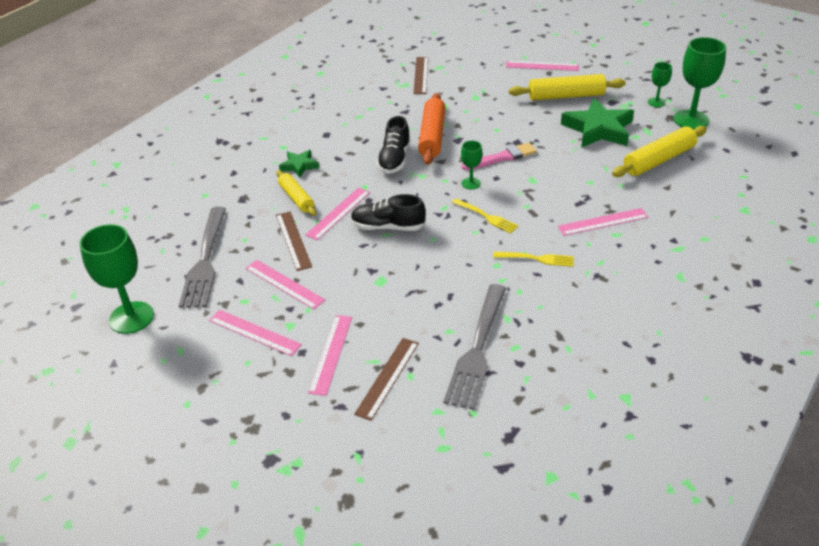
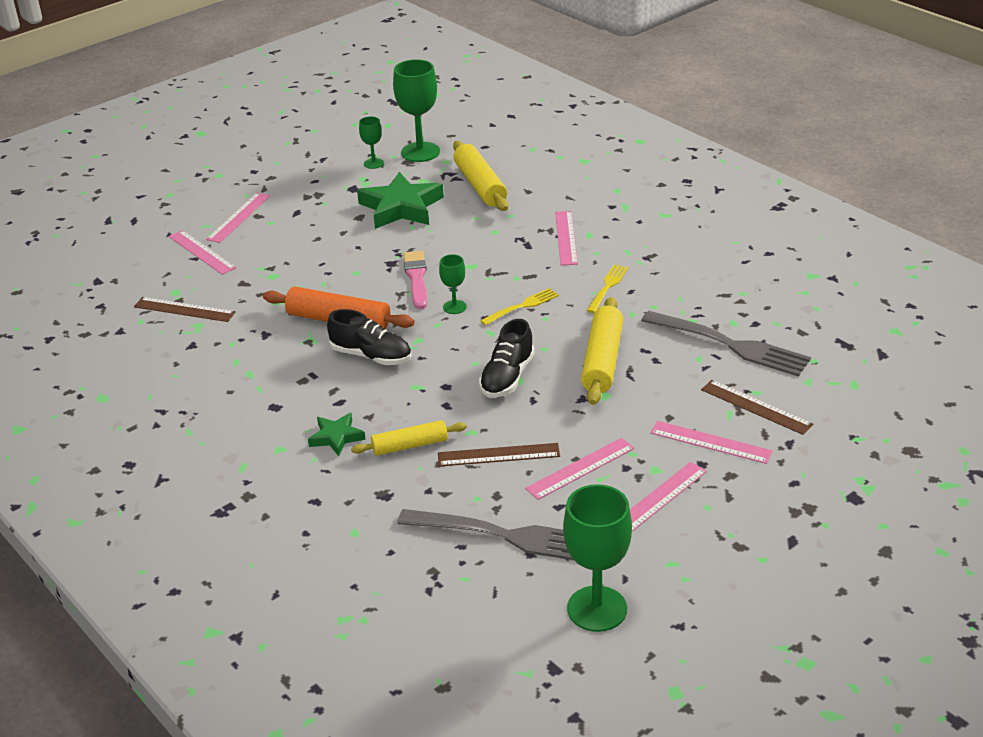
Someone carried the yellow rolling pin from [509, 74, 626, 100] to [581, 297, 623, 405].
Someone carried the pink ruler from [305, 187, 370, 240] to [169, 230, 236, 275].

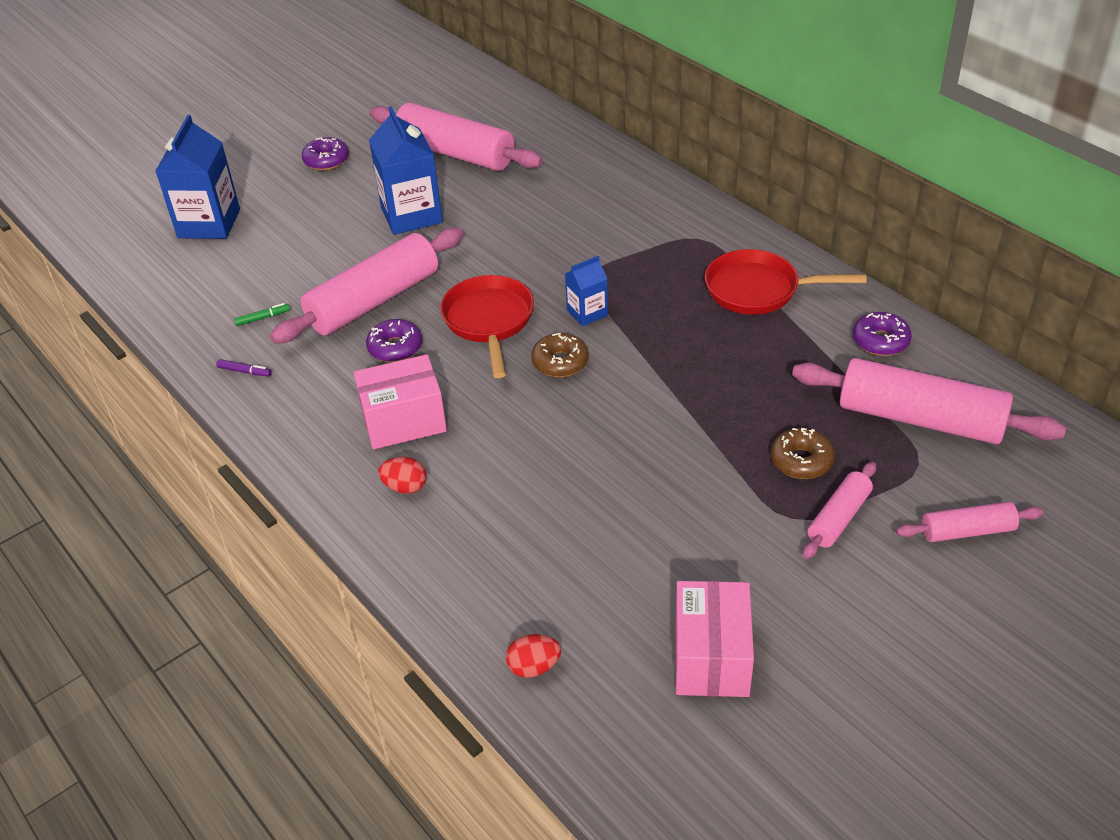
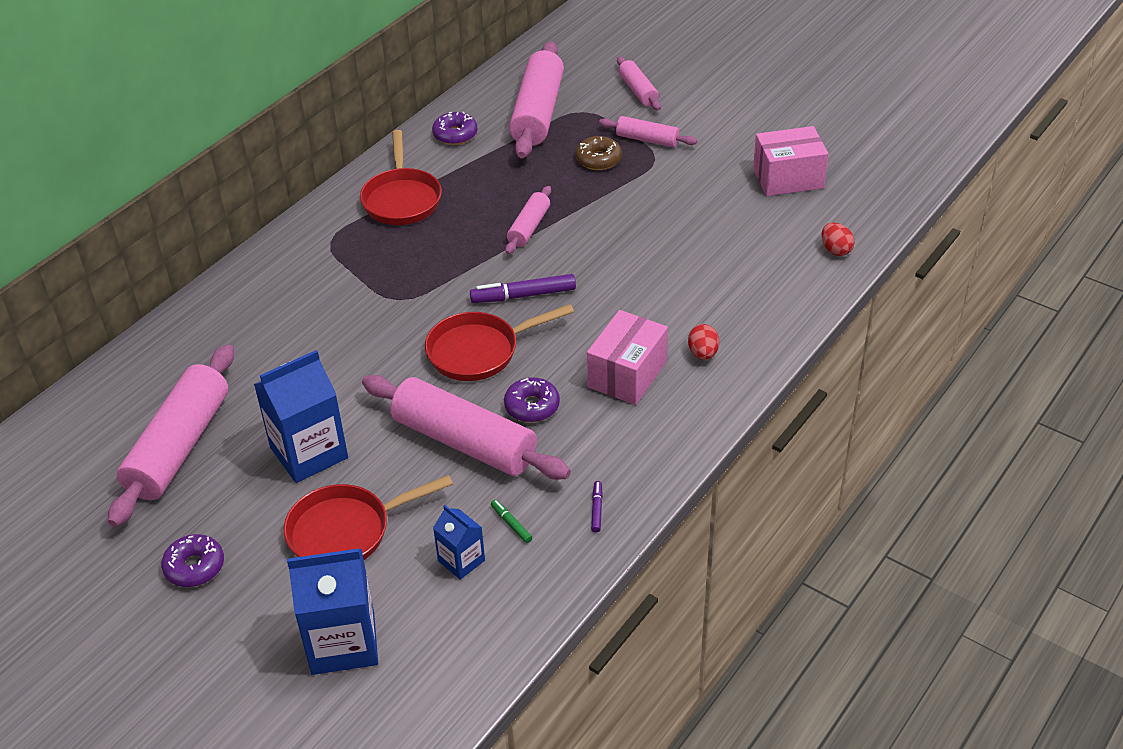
Someone carried the blue carton from [565, 256, 608, 326] to [433, 505, 485, 580].
Someone swapped the brown donut at [531, 333, 589, 377] for the purple marker at [470, 274, 576, 303].
Someone rotated the pink box at [354, 354, 447, 449] by 60 degrees clockwise.
Someone put down the pink rolling pin at [505, 186, 551, 254].
Someone put down the red pan at [284, 475, 453, 560].

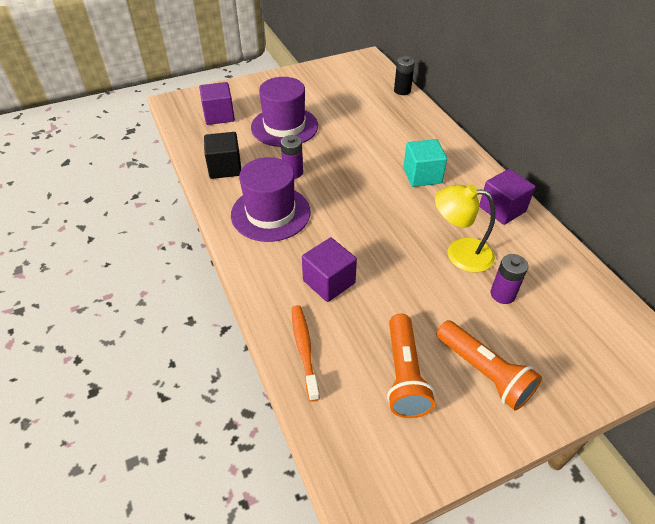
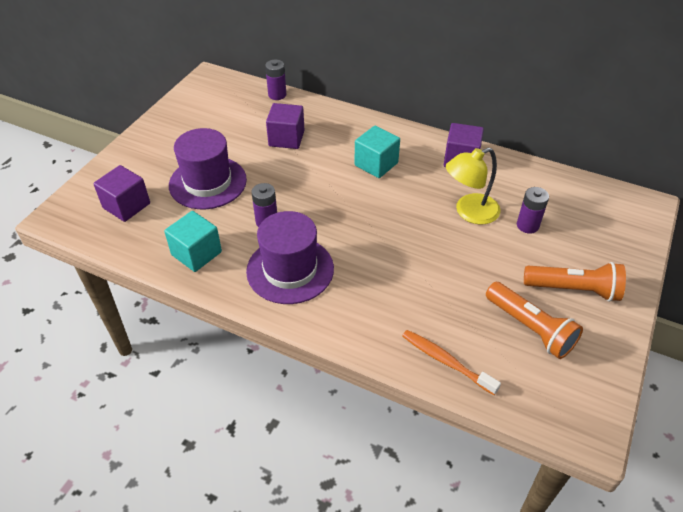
Someone repainted the black battery at [394, 56, 415, 95], which became the purple battery at [265, 60, 286, 100].
Someone repainted the black cube at [204, 132, 241, 179], which became the turquoise cube at [164, 211, 222, 272].
Someone carried the purple cube from [302, 237, 357, 302] to [266, 103, 304, 149].

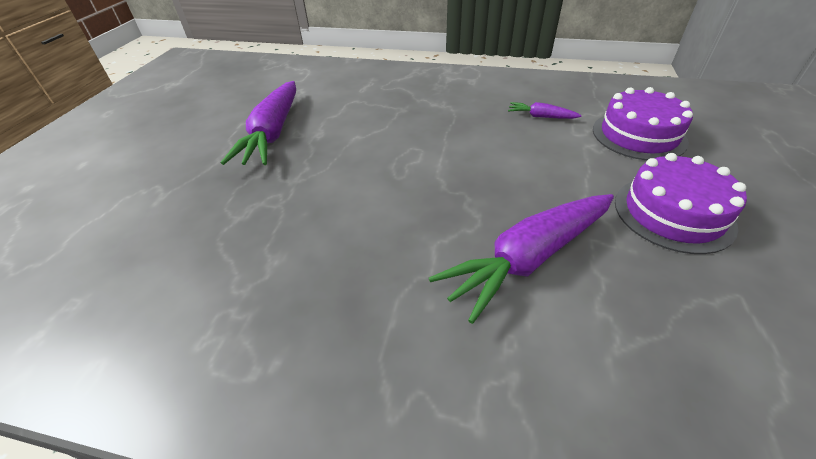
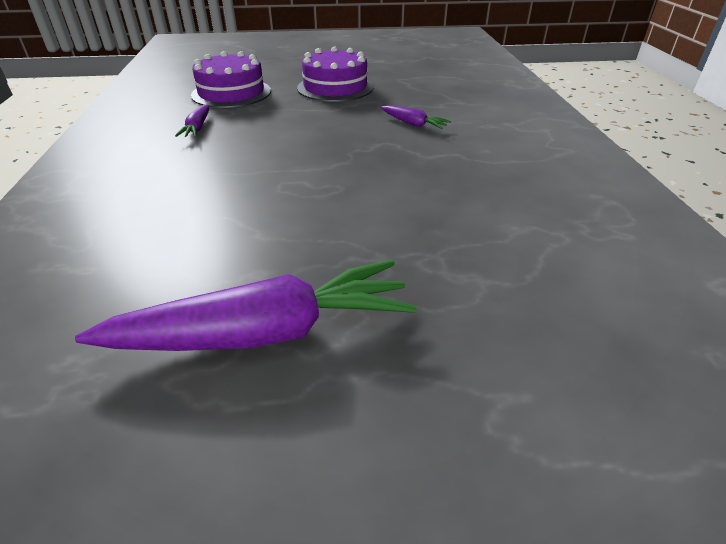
Someone scaled the purple carrot at [429, 194, 614, 324] by 0.45.

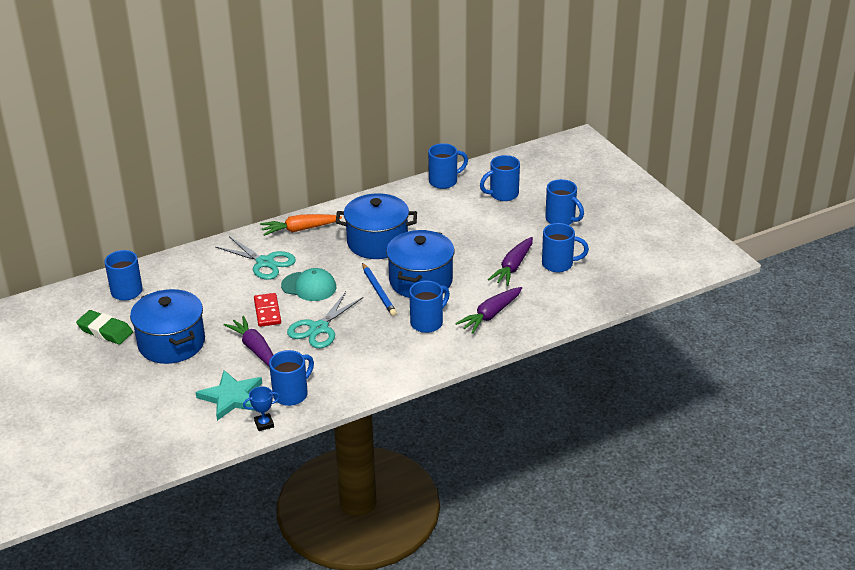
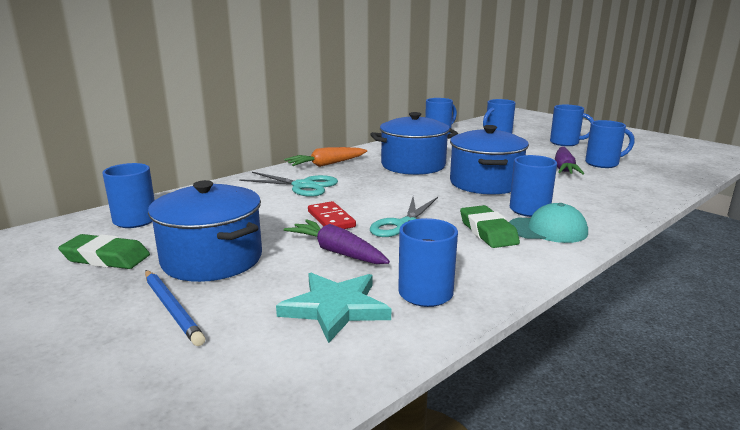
Someone carried the blue pencil from [362, 263, 397, 316] to [145, 270, 206, 346].
Someone carried the turquoise cap from [281, 268, 336, 301] to [509, 203, 588, 243].
Someone took away the purple carrot at [455, 287, 522, 334].
Someone took away the blue trophy at [243, 386, 280, 431].
Someone put down the green eraser at [460, 205, 520, 248].

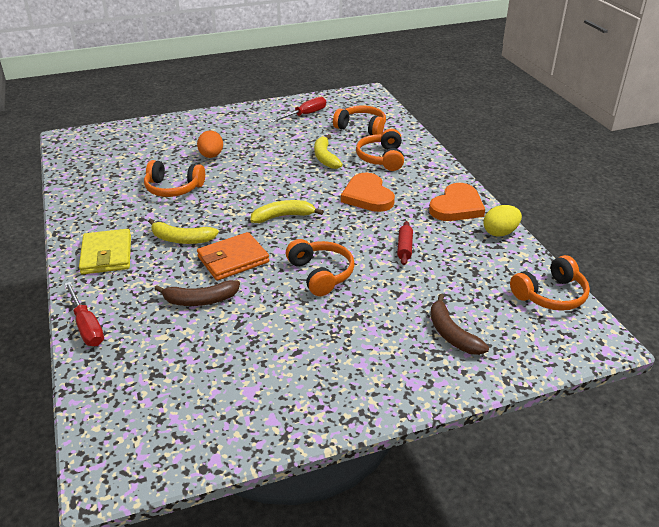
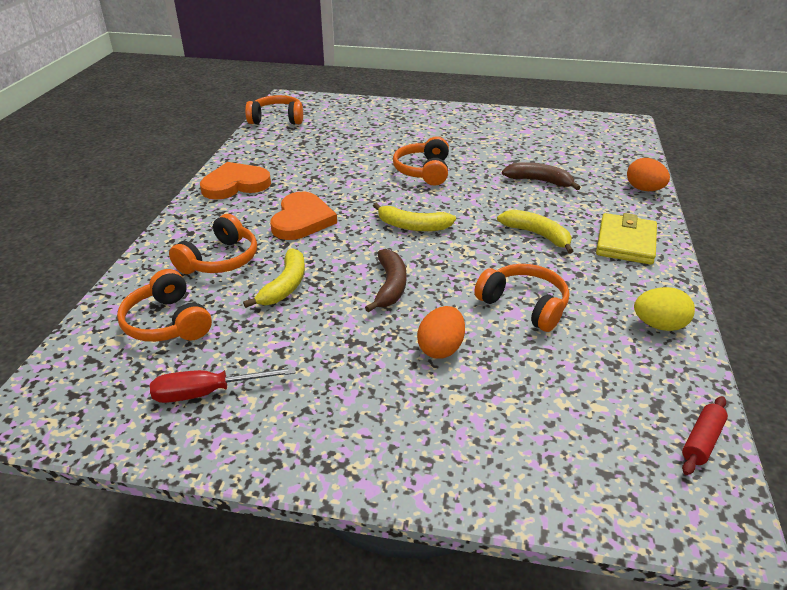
Someone carried the yellow egg from [483, 205, 522, 237] to [634, 287, 695, 331].
Someone carried the red rolling pin from [397, 221, 413, 265] to [682, 396, 728, 475].
Someone took away the orange wallet at [197, 232, 269, 281].
Someone swapped the red screwdriver at [64, 282, 104, 346] for the orange egg at [627, 158, 670, 191].
Someone carried the brown banana from [430, 294, 489, 355] to [365, 249, 406, 312].

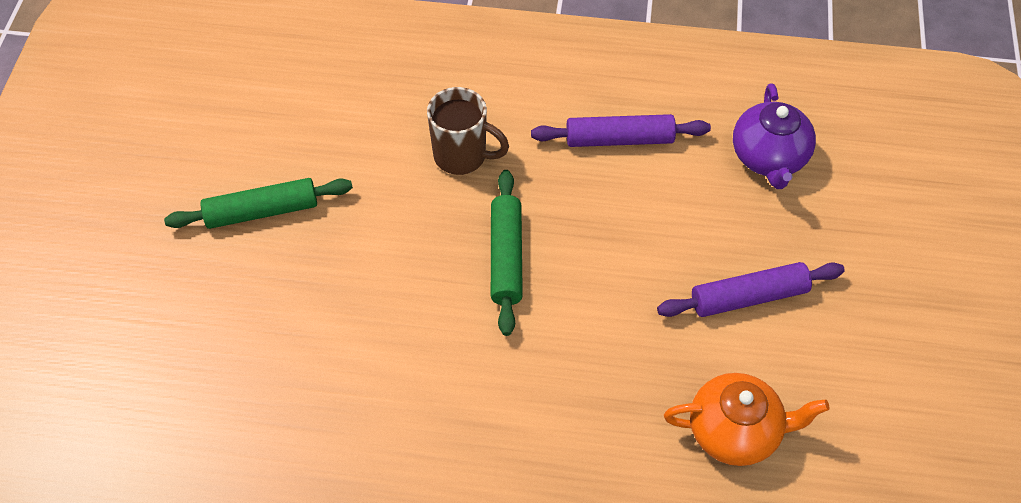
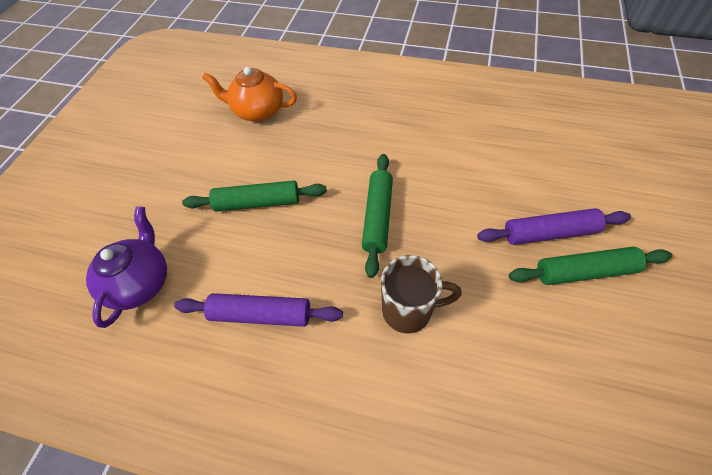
Someone rotated the brown mug at [427, 87, 509, 175] by 150 degrees clockwise.
Someone carried the purple rolling pin from [657, 262, 845, 317] to [477, 208, 631, 245].
Someone put down the green rolling pin at [182, 181, 327, 211].

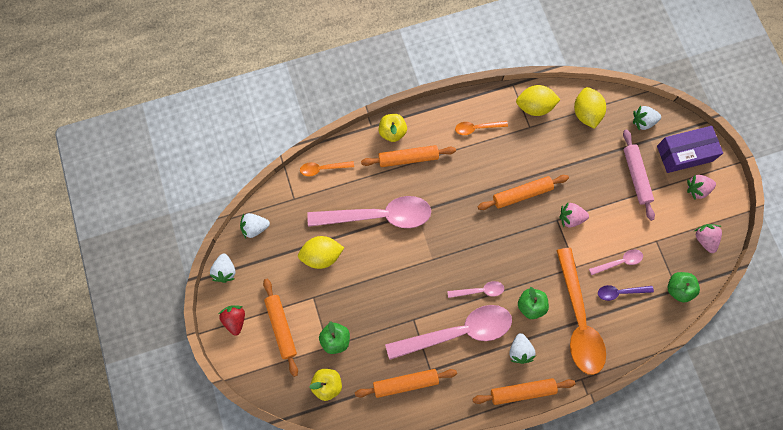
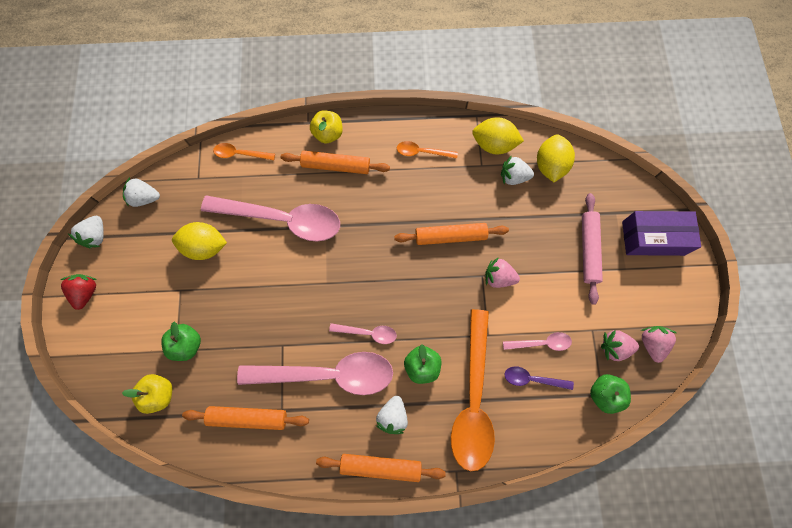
Someone carried the white strawberry from [633, 106, 661, 131] to [501, 155, 534, 185].
Someone carried the pink strawberry from [687, 175, 716, 200] to [601, 330, 639, 361].
Someone took away the orange rolling pin at [263, 279, 298, 377].

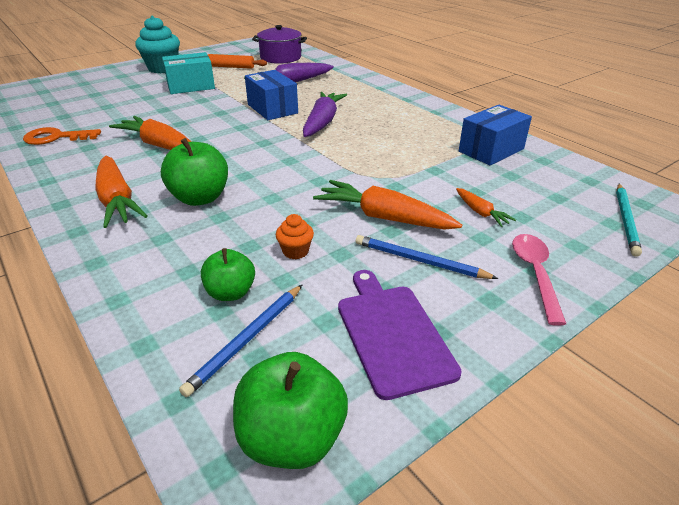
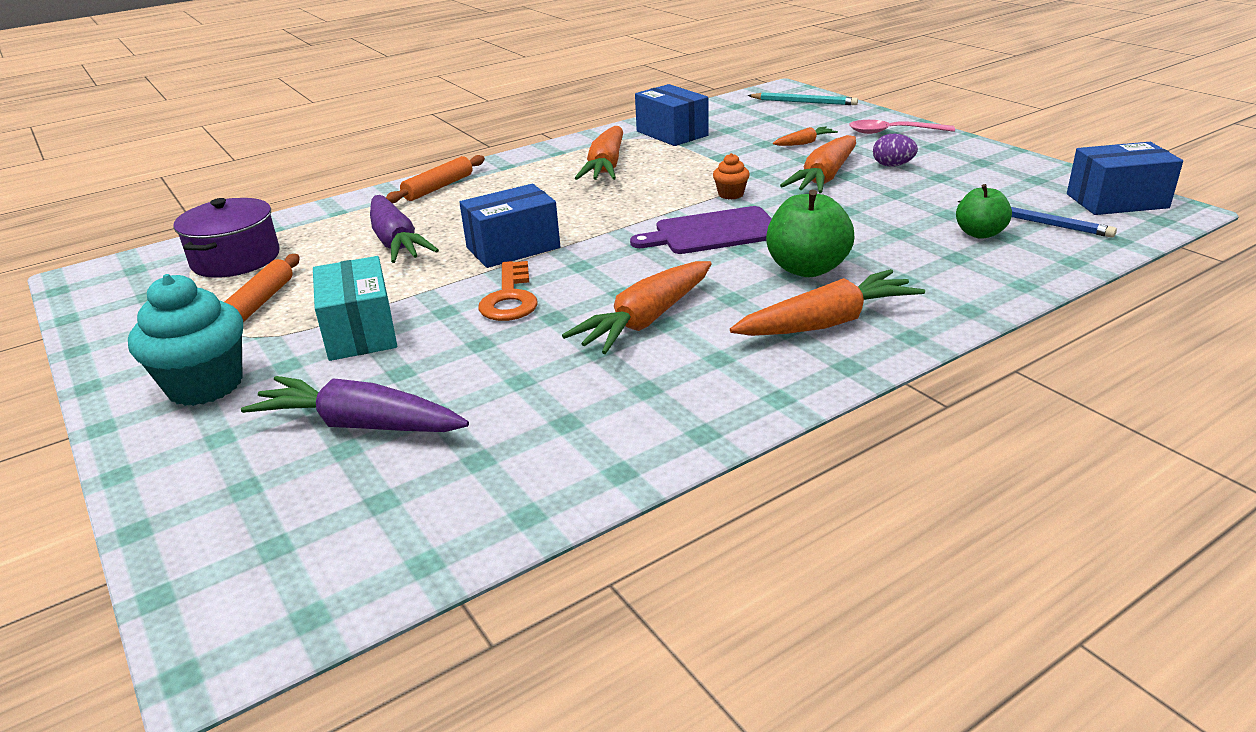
Someone carried the purple carrot from [303, 92, 347, 137] to [241, 376, 469, 432].
Someone carried the orange key from [23, 127, 101, 145] to [478, 261, 538, 321].
Someone carried the orange cupcake from [276, 214, 314, 259] to [713, 153, 750, 199].
Someone swapped the blue pencil at [356, 235, 498, 279] for the purple egg at [873, 134, 918, 167].
Someone carried the purple cutting board from [338, 270, 462, 400] to [630, 206, 772, 254].
Someone swapped the green apple at [233, 352, 348, 469] for the blue box at [1067, 142, 1183, 215].
Someone put down the orange carrot at [575, 126, 623, 180].
Someone put down the orange rolling pin at [386, 155, 485, 203].

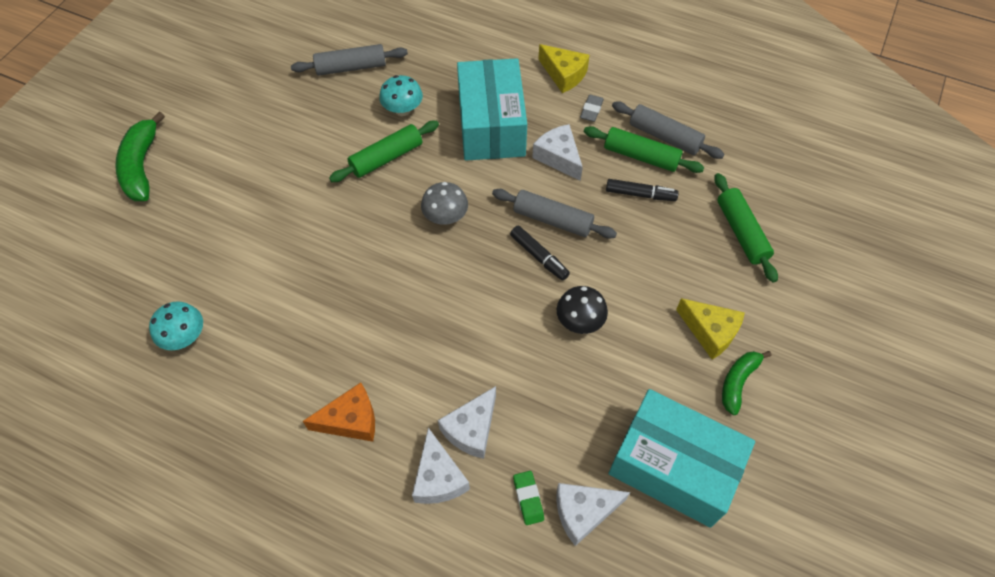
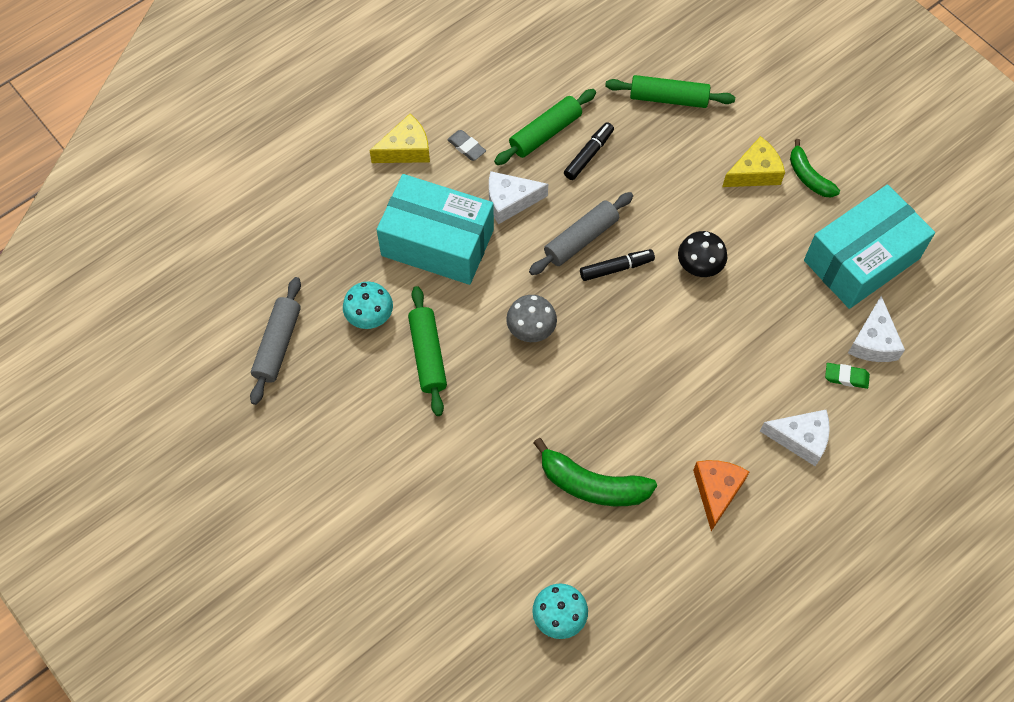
Someone took away the grey rolling pin at [612, 101, 724, 159].
Someone carried the green banana from [115, 112, 165, 201] to [533, 438, 657, 506].
Someone took away the white cheese at [438, 386, 496, 459].

